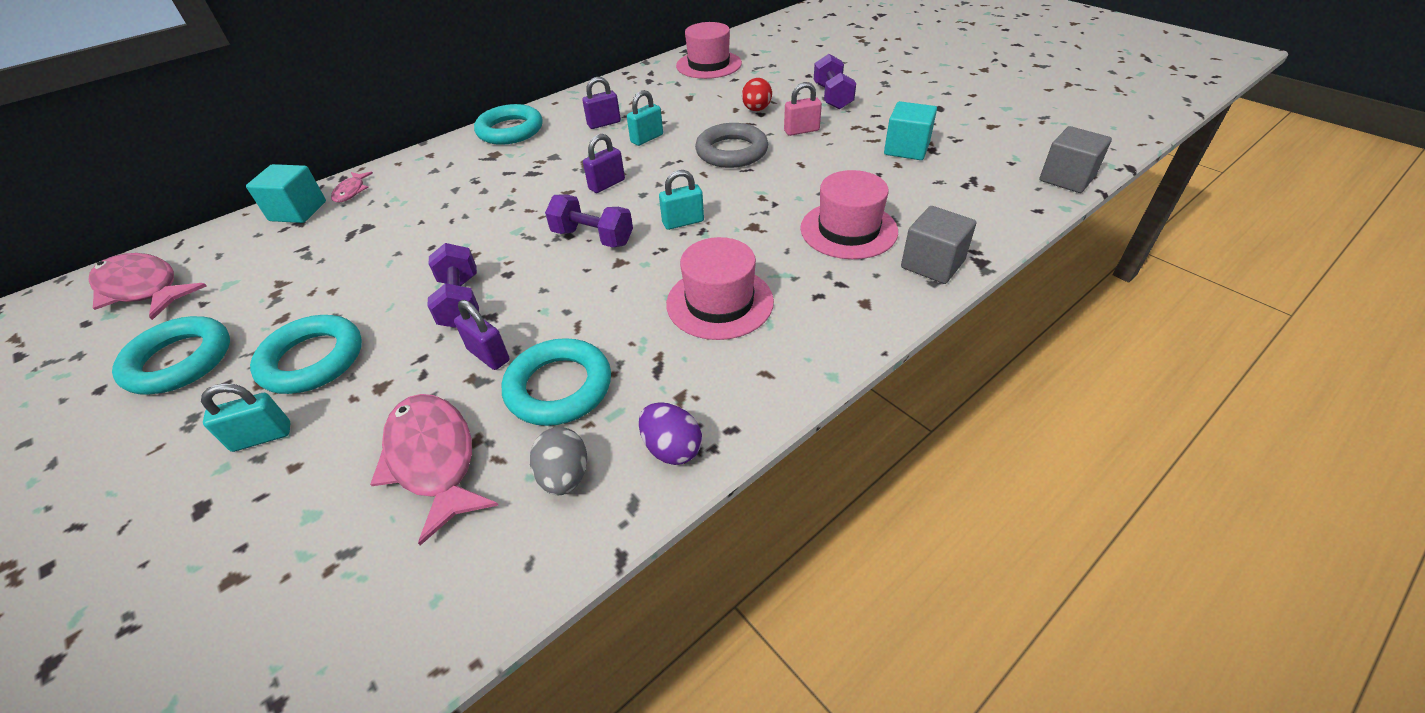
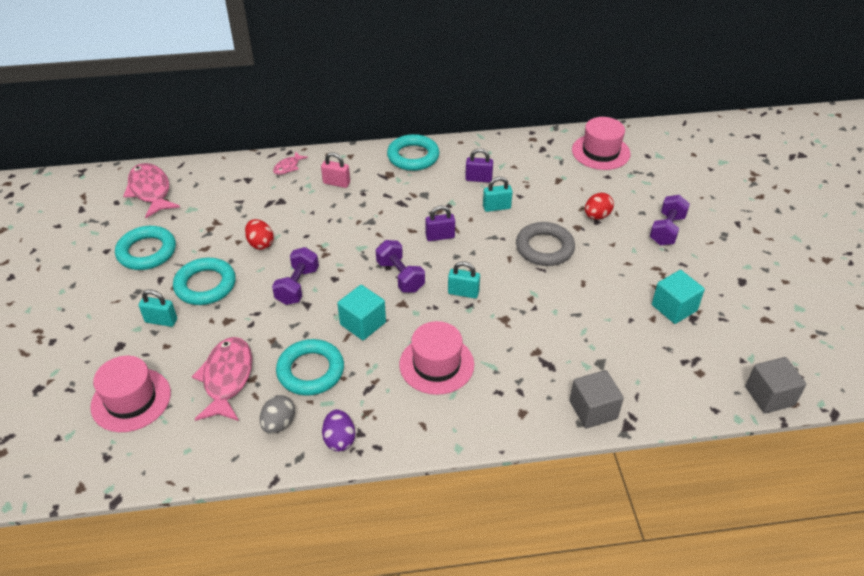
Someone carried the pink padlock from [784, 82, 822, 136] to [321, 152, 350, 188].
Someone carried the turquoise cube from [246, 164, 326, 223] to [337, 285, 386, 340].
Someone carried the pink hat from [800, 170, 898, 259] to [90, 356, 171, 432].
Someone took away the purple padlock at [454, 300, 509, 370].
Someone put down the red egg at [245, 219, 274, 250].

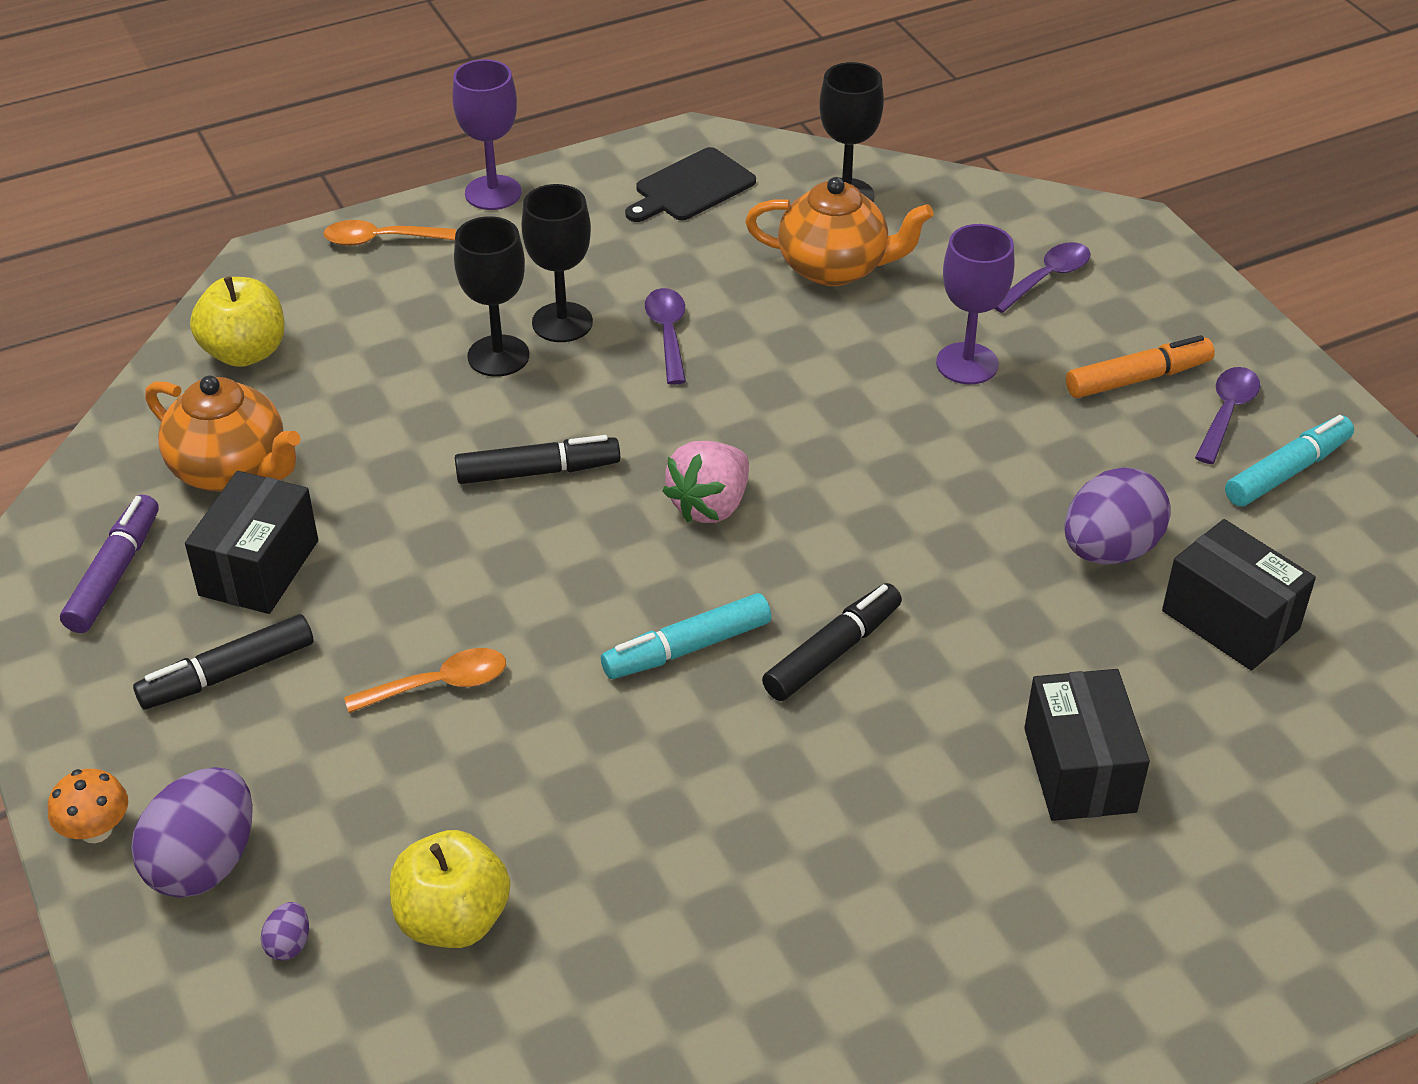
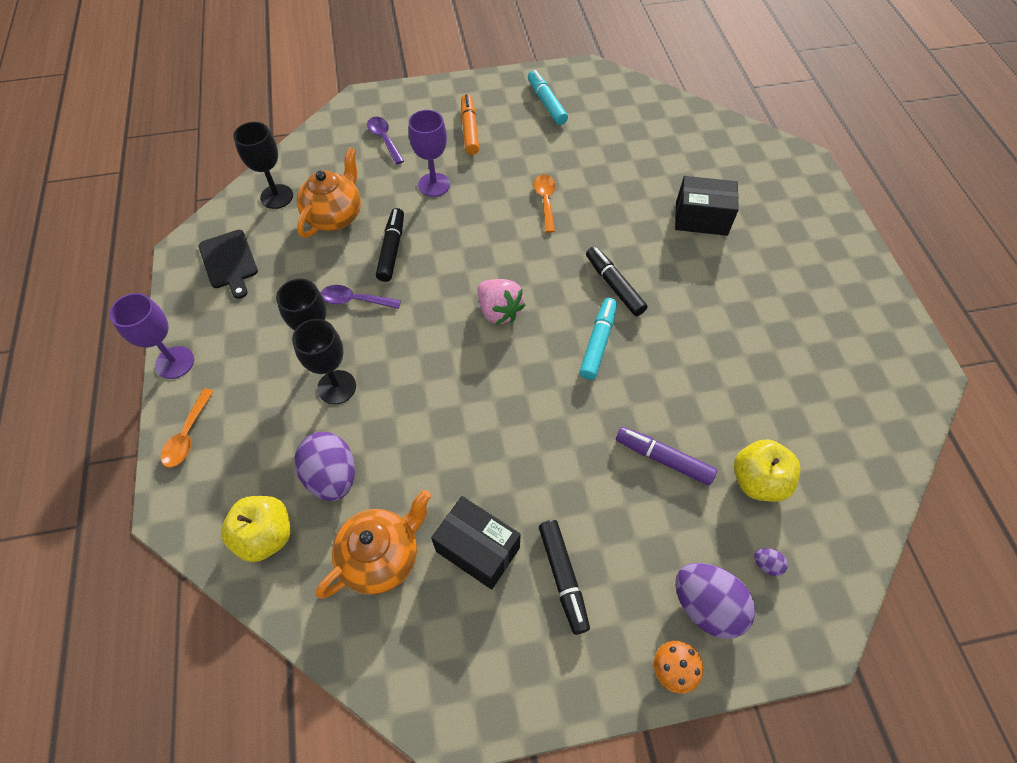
Someone took away the purple spoon at [1195, 367, 1260, 464].
Someone carried the black marker from [455, 435, 620, 484] to [376, 208, 404, 282].
Someone carried the purple egg from [1064, 467, 1171, 565] to [294, 432, 355, 501].
Someone carried the purple marker from [60, 495, 159, 633] to [616, 427, 717, 486].
Someone took away the black box at [1162, 519, 1316, 671].
Someone rotated the turquoise marker at [601, 593, 771, 679] by 150 degrees counterclockwise.
Someone carried the orange spoon from [344, 648, 506, 713] to [534, 174, 555, 233].

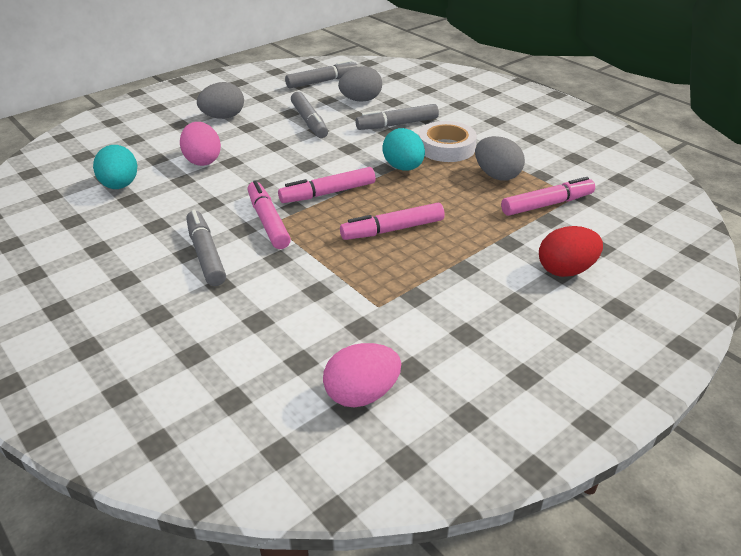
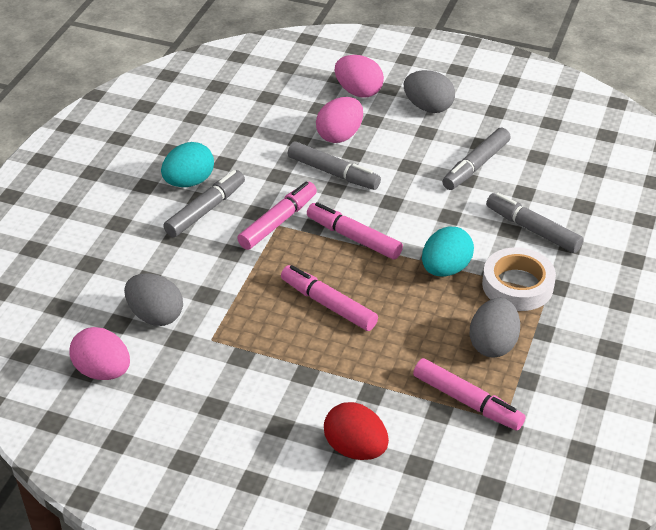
Someone carried the grey marker from [285, 60, 358, 89] to [288, 142, 381, 190].
Someone carried the grey egg from [338, 66, 382, 102] to [124, 274, 183, 326].
Someone carried the turquoise egg from [93, 145, 137, 189] to [161, 142, 214, 187].
Someone put down the pink egg at [335, 55, 384, 98].

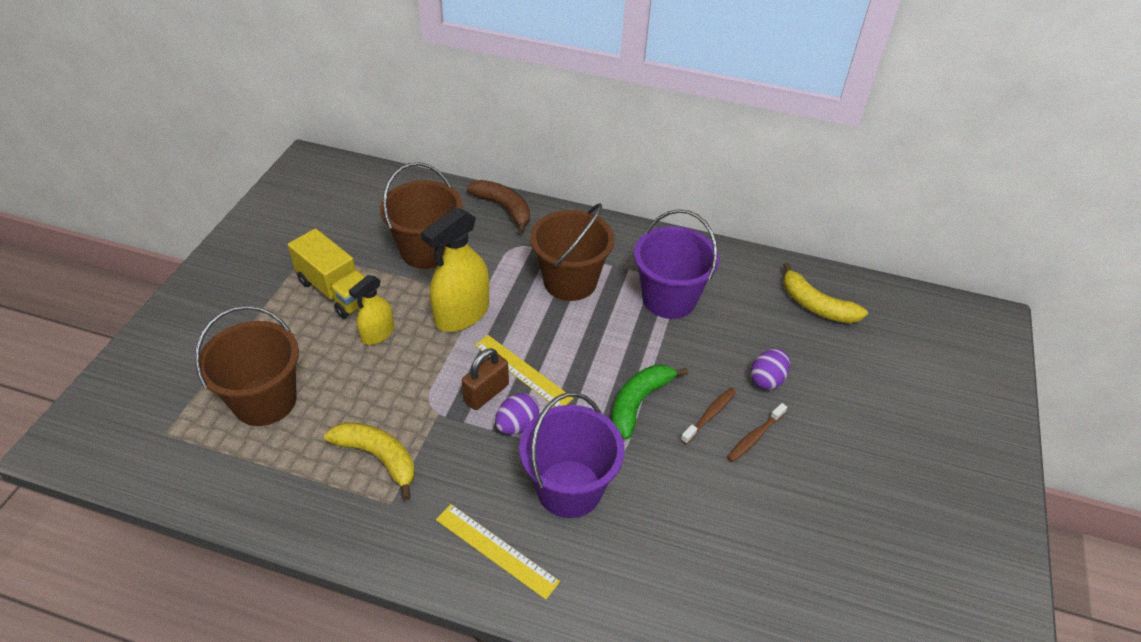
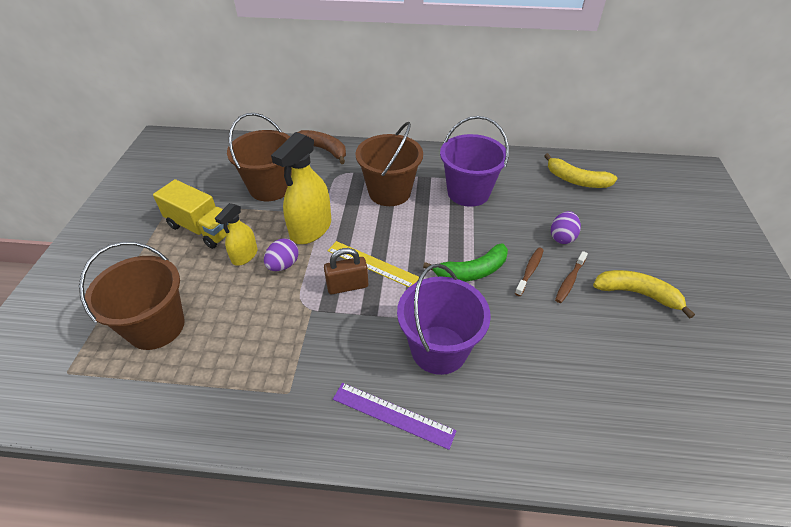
Someone rotated the brown padlock at [462, 348, 509, 410] by 45 degrees clockwise.
Someone rotated the green banana at [612, 365, 688, 440] by 135 degrees counterclockwise.
Someone carried the purple egg from [495, 393, 539, 434] to [264, 238, 299, 271].
Someone carried the yellow banana from [324, 422, 415, 500] to [593, 270, 695, 318].
Someone repainted the yellow ruler at [436, 504, 560, 600], which became the purple ruler at [333, 383, 456, 450].

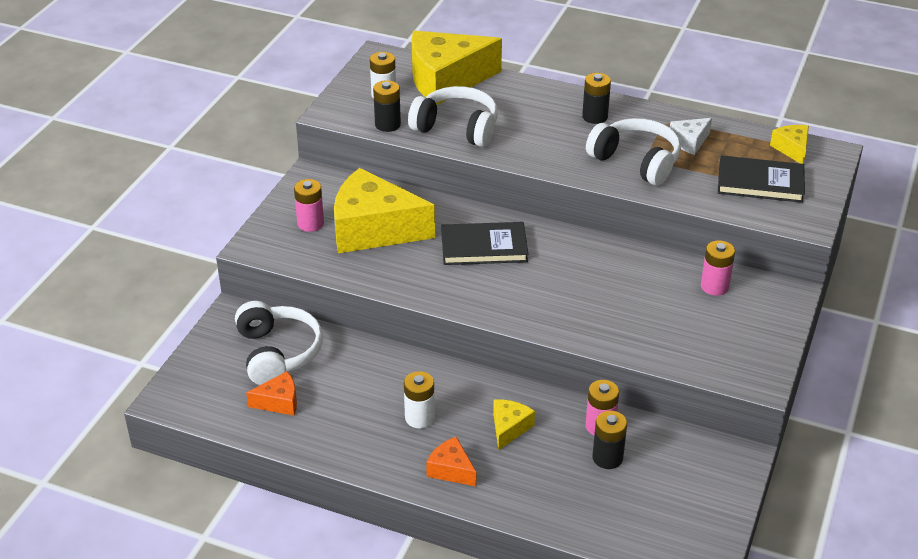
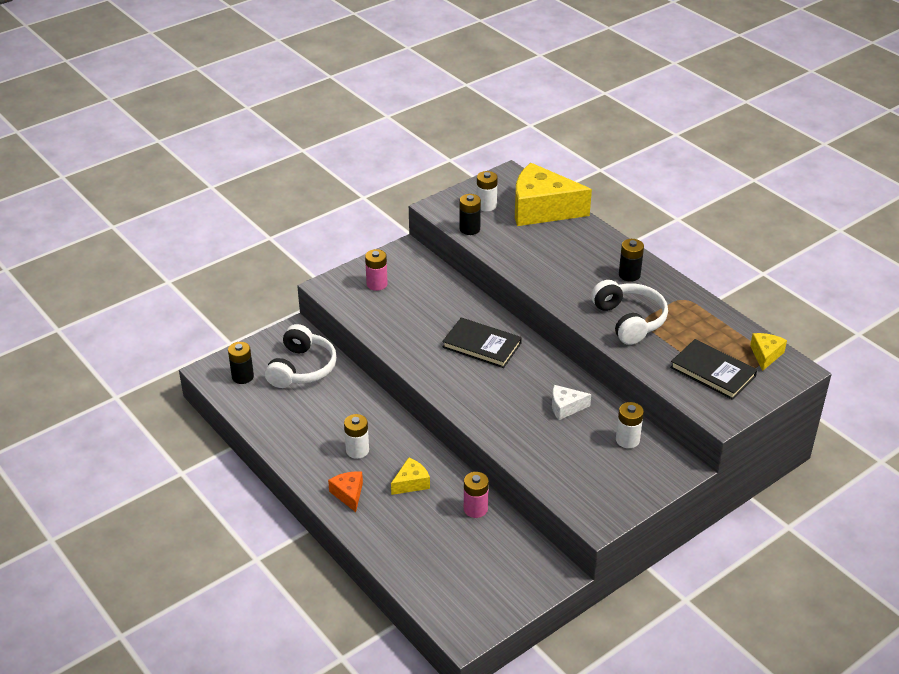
Someone took away the white headphones at [408, 86, 498, 147].
Someone carried the white cheese from [670, 118, 712, 155] to [552, 385, 591, 420].
Someone took away the yellow cheese at [334, 168, 435, 253].
Someone repainted the pink battery at [701, 240, 735, 296], which became the white battery at [616, 402, 644, 448].
Someone took away the orange cheese at [246, 371, 297, 416].
Someone carried the black battery from [592, 411, 627, 469] to [228, 342, 254, 384].

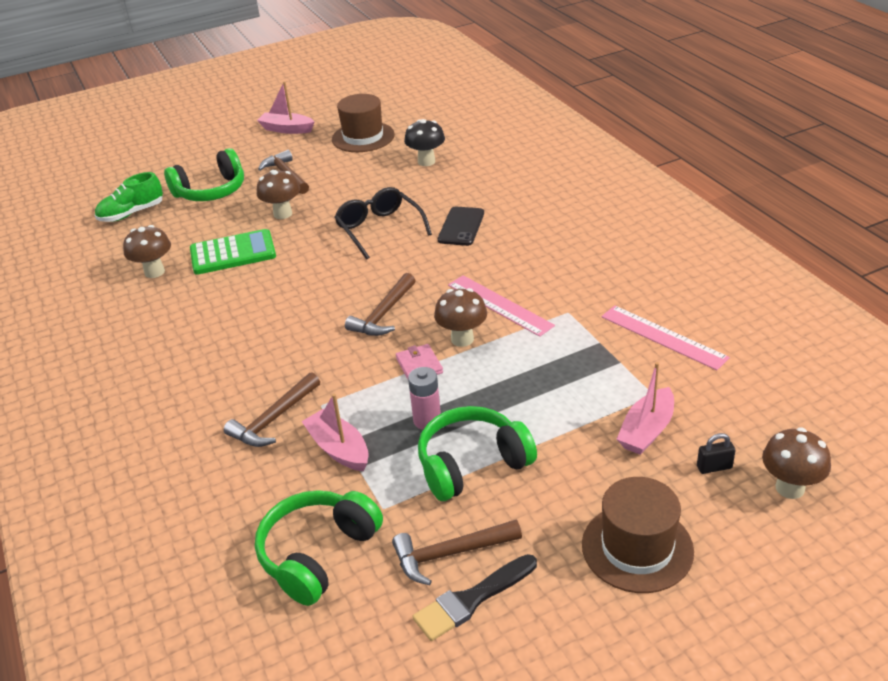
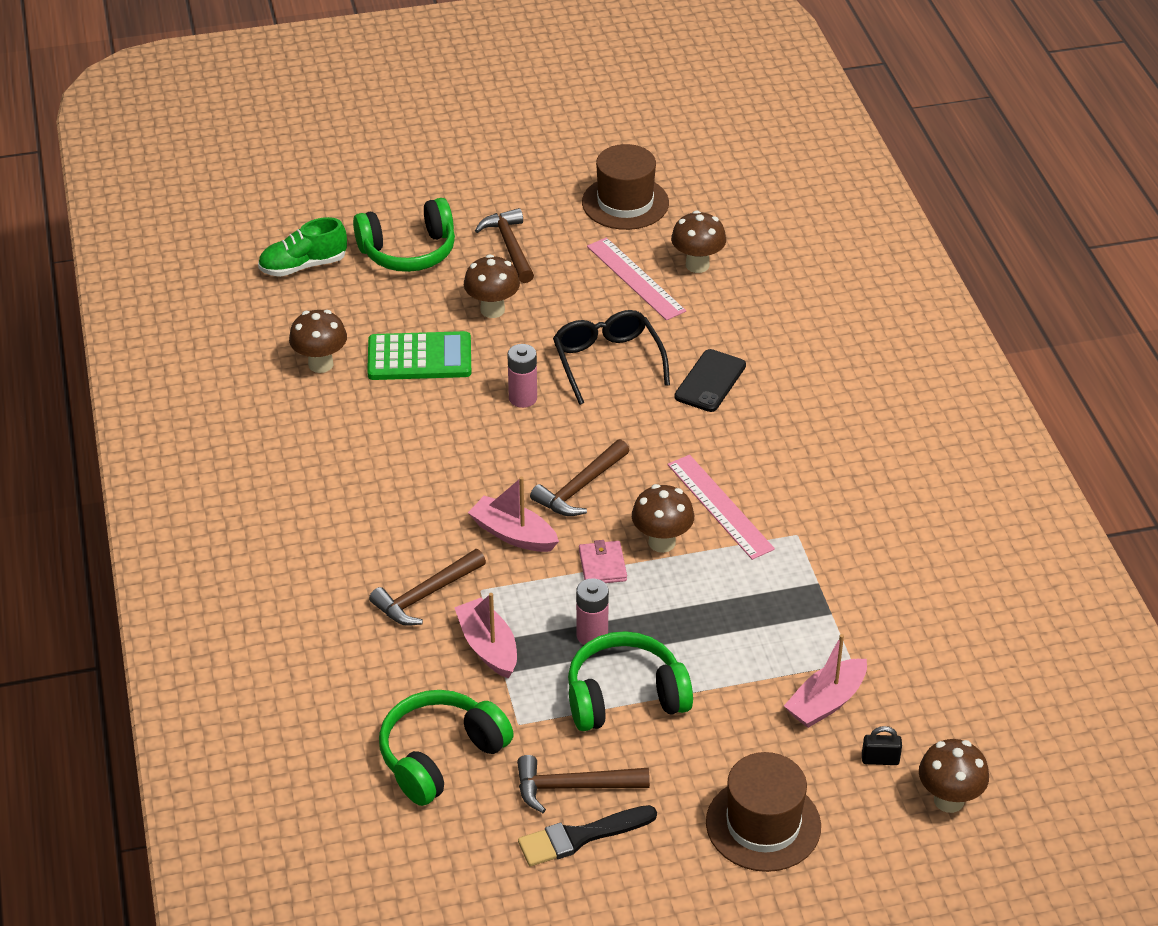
Someone carried the pink boat from [257, 81, 314, 134] to [468, 477, 559, 552].
Someone repainted the black mushroom at [404, 119, 445, 166], which became the brown mushroom at [671, 210, 726, 273].
Someone carried the pink ruler from [601, 305, 730, 370] to [587, 237, 686, 320].
Someone put down the pink battery at [507, 344, 537, 408].

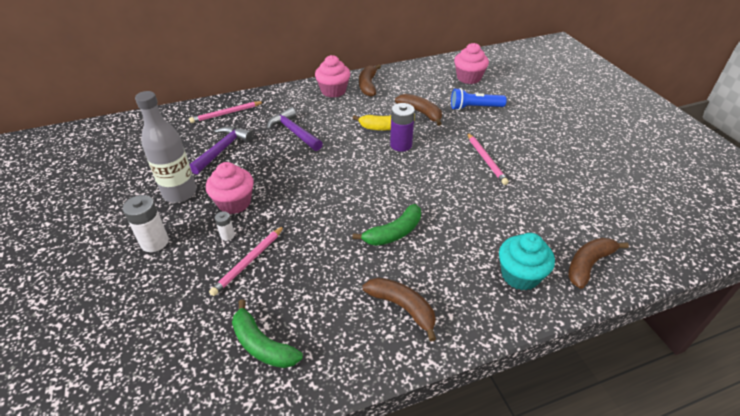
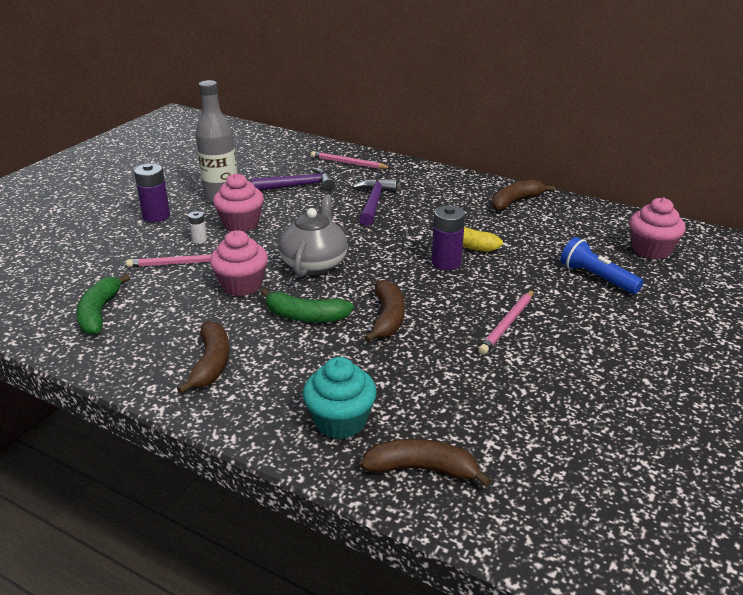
Someone carried the pink cupcake from [315, 55, 350, 97] to [210, 230, 268, 296].
Someone carried the brown banana from [395, 94, 442, 126] to [364, 280, 405, 342].
Someone repainted the white battery at [123, 195, 169, 252], which became the purple battery at [134, 163, 170, 222].
Someone put down the grey teapot at [279, 194, 348, 278].

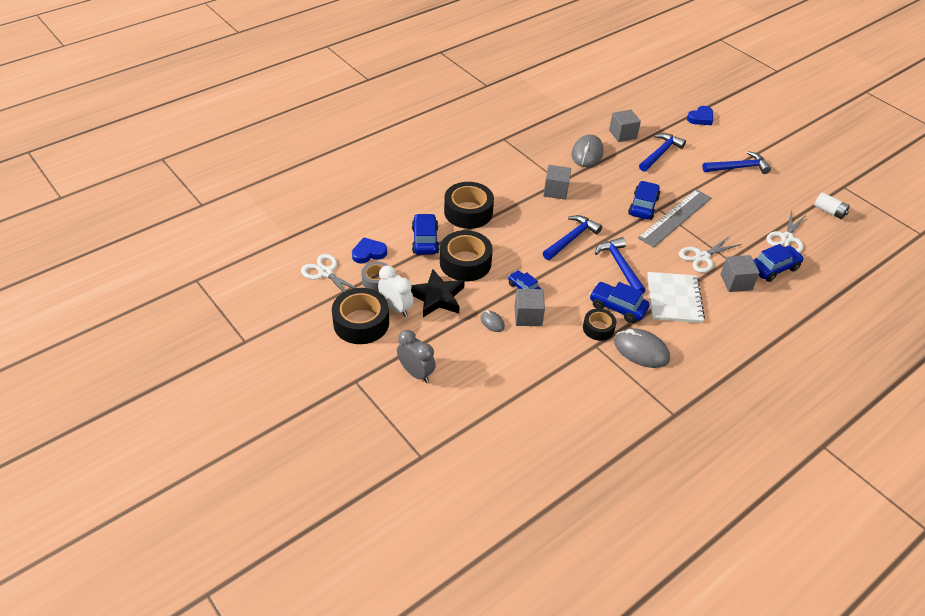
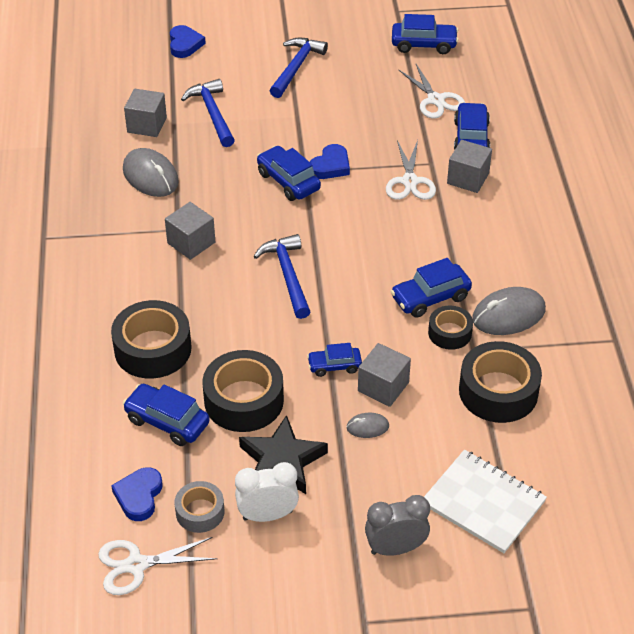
Someone swapped the grey ruler at [638, 189, 712, 248] for the blue heart at [310, 144, 350, 179].
Someone swapped the white battery at [814, 192, 850, 219] for the blue car at [392, 14, 458, 54].
Someone took away the blue hammer at [595, 237, 646, 294].
Someone carried the white notebook from [647, 272, 705, 323] to [424, 450, 547, 553].
Someone carried the black tape from [332, 288, 389, 344] to [459, 341, 542, 423].

